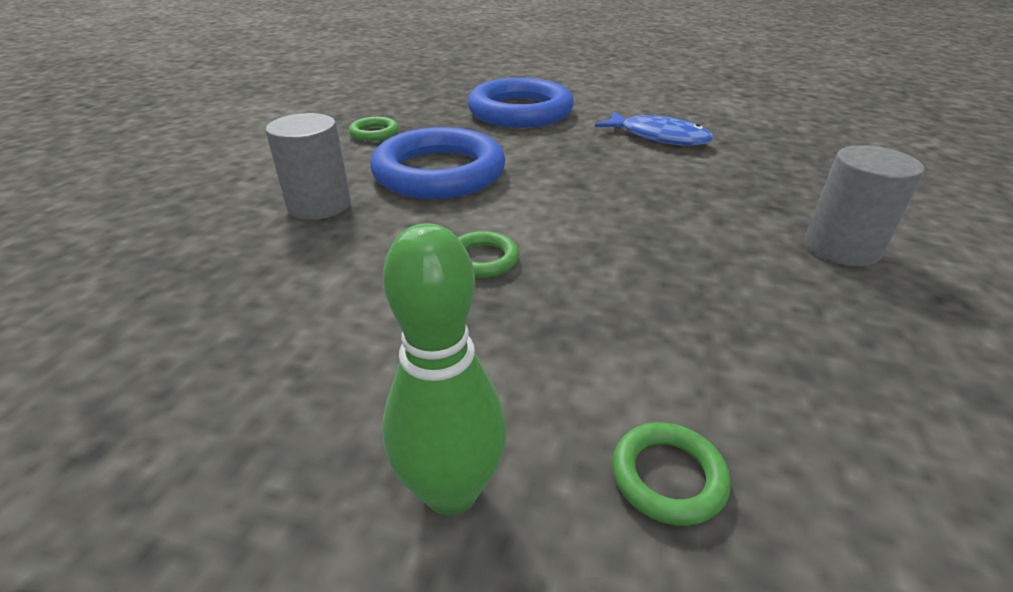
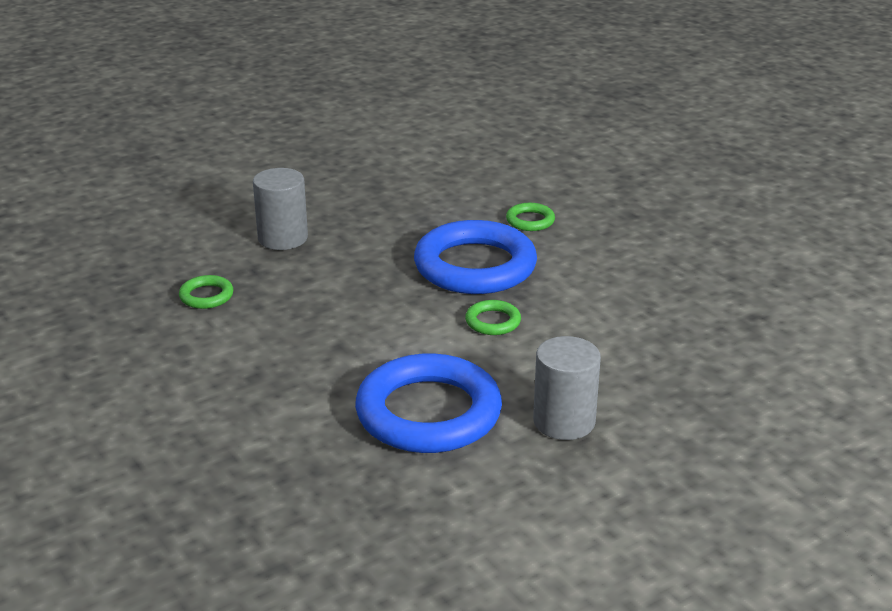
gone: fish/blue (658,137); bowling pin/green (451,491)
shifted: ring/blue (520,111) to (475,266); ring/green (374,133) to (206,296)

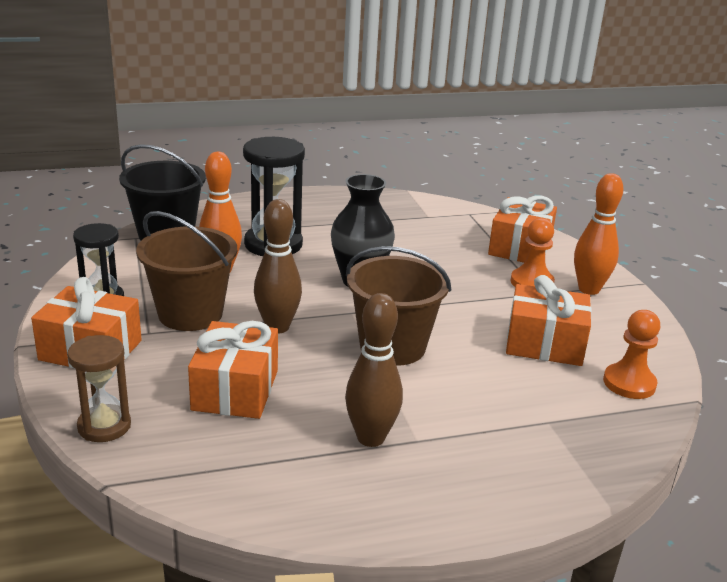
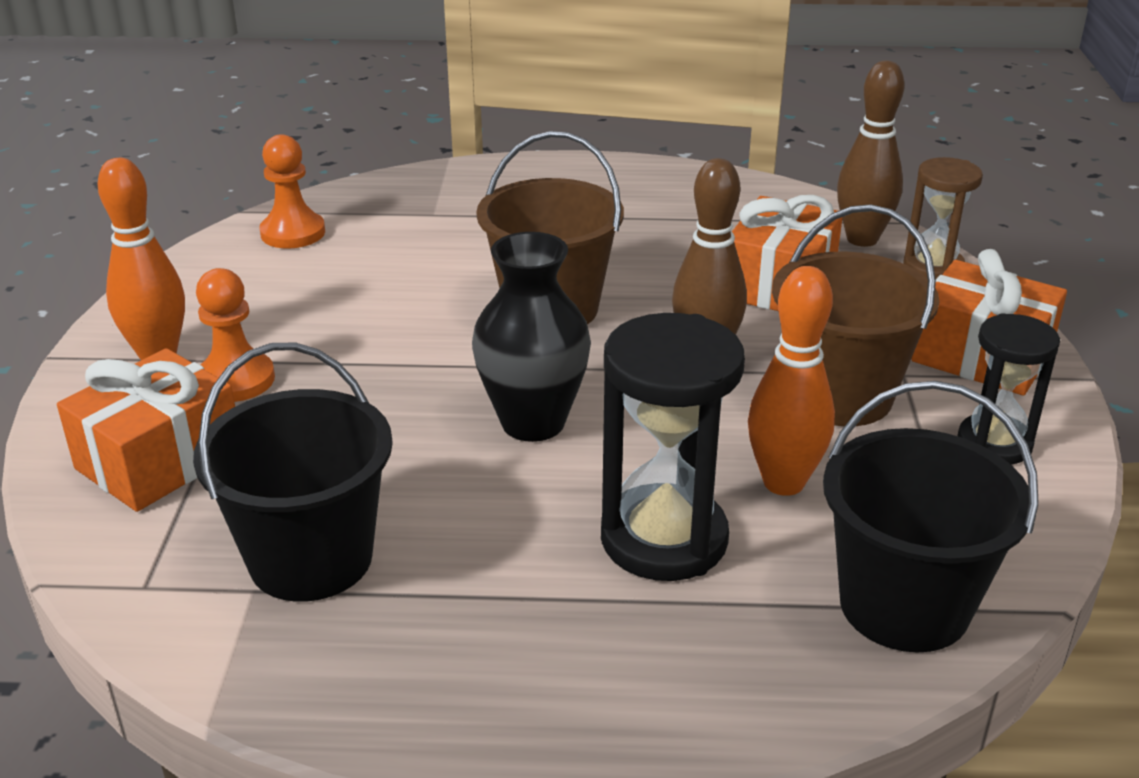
gone: gift/orange (544,344)
new: bucket/black (311,558)
shifted: bowling pin/brown (371,438) to (862,239)

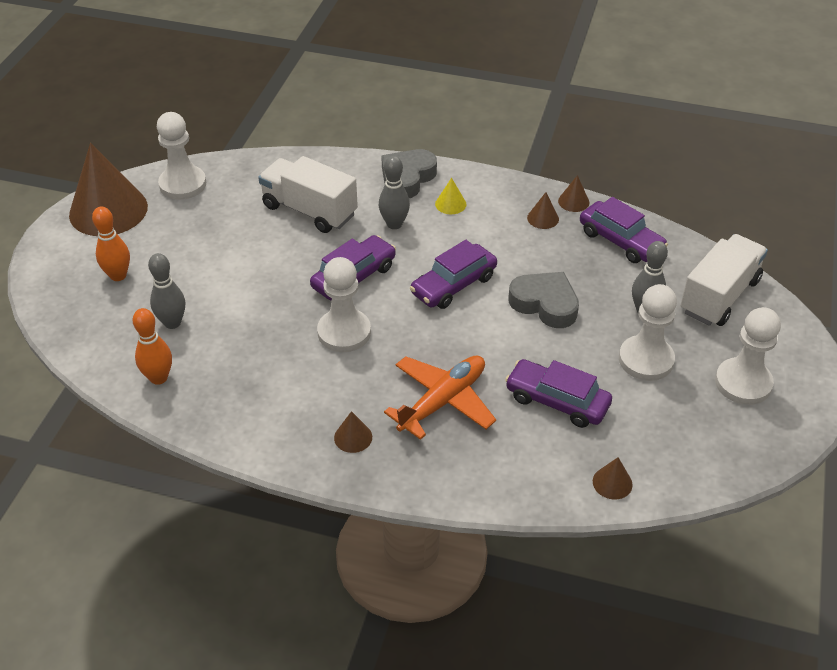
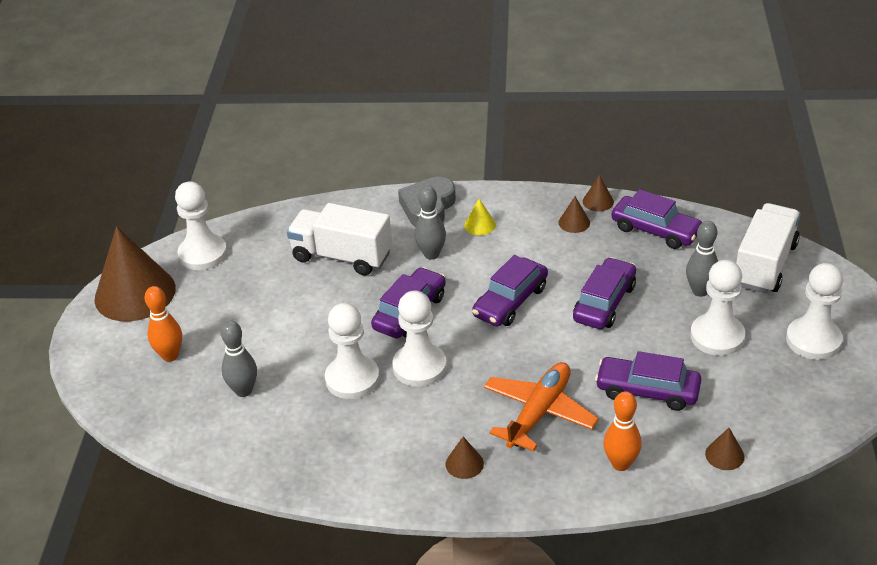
new: pawn/white (352,379)
shifted: bowling pin/orange (158,378) to (621,464)
swapped: heart/grey (545,304) to car/purple (604,303)

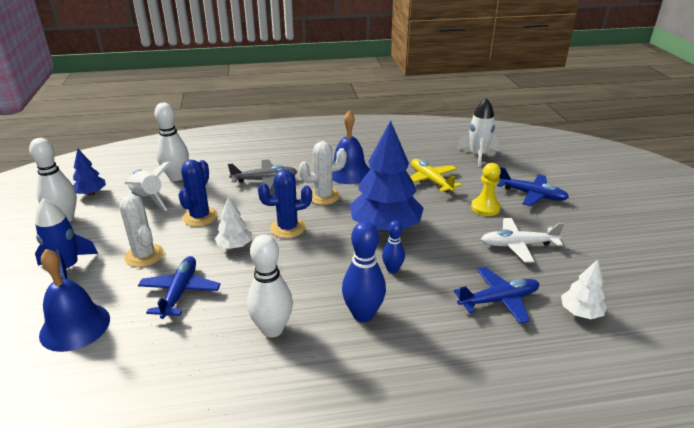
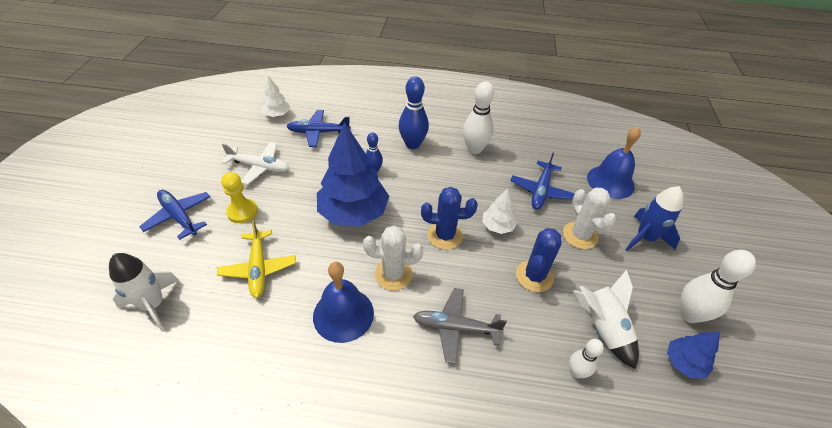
scaled: bowling pin/white (176,177) = (576,372) x0.58

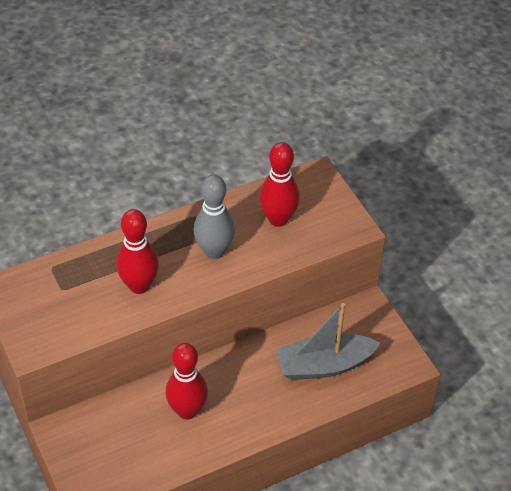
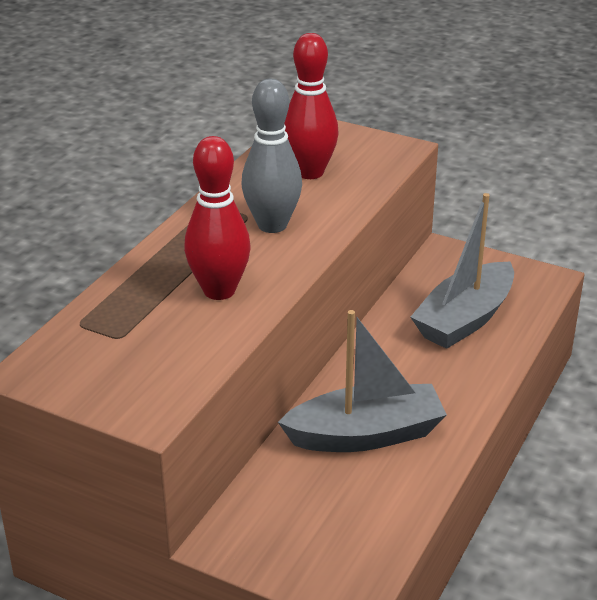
swapped: bowling pin/red (187,410) to boat/grey (365,435)

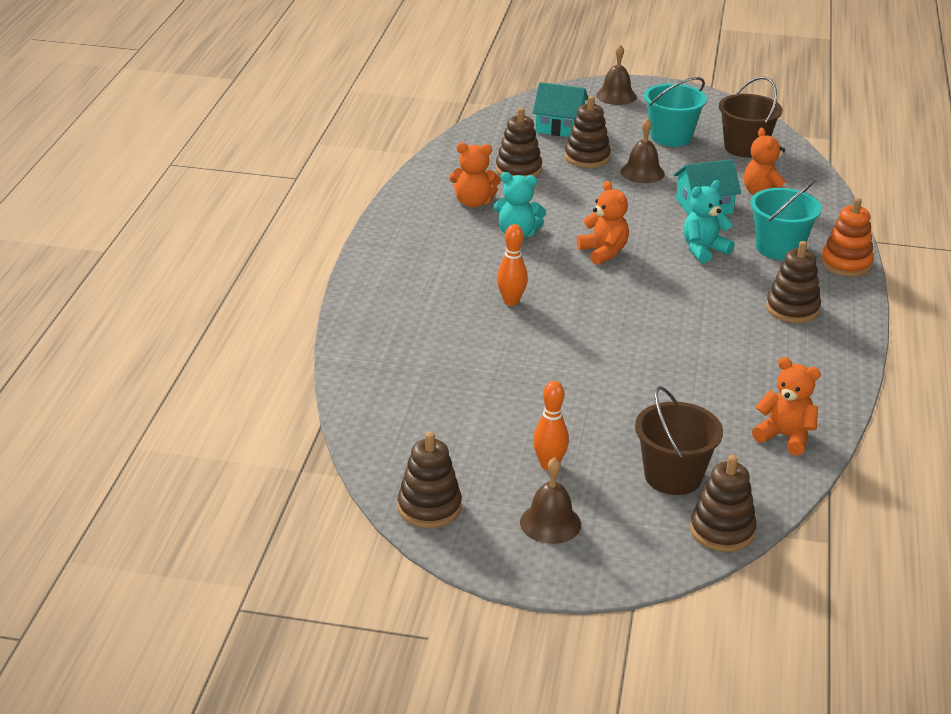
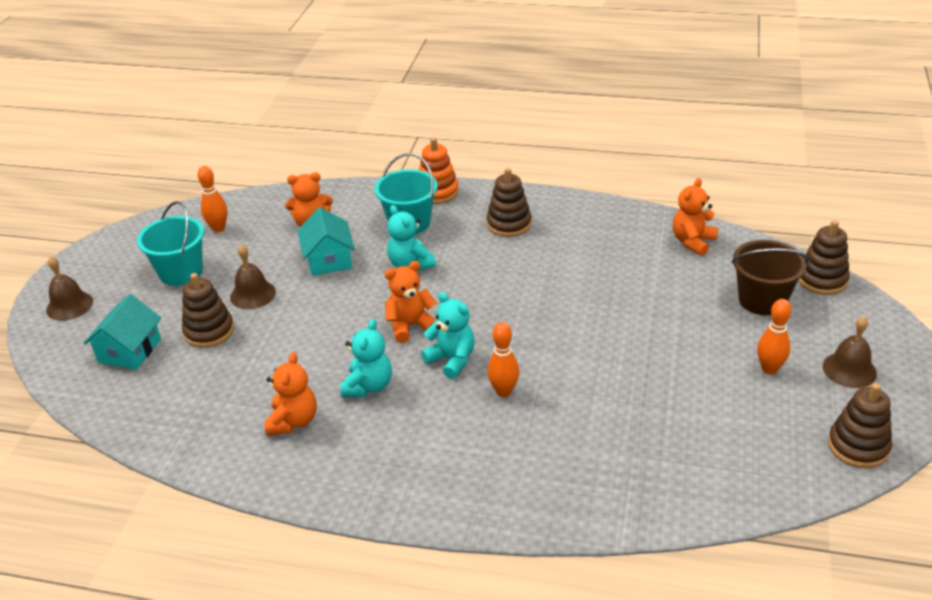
gone: stacking toy/brown (518,170)
new: teddy bear/turquoise (452,360)
swapped: bucket/brown (745,148) to bowling pin/orange (218,228)

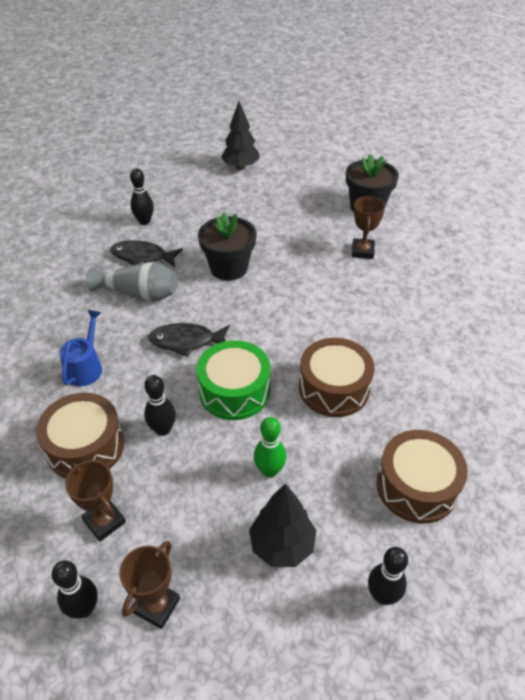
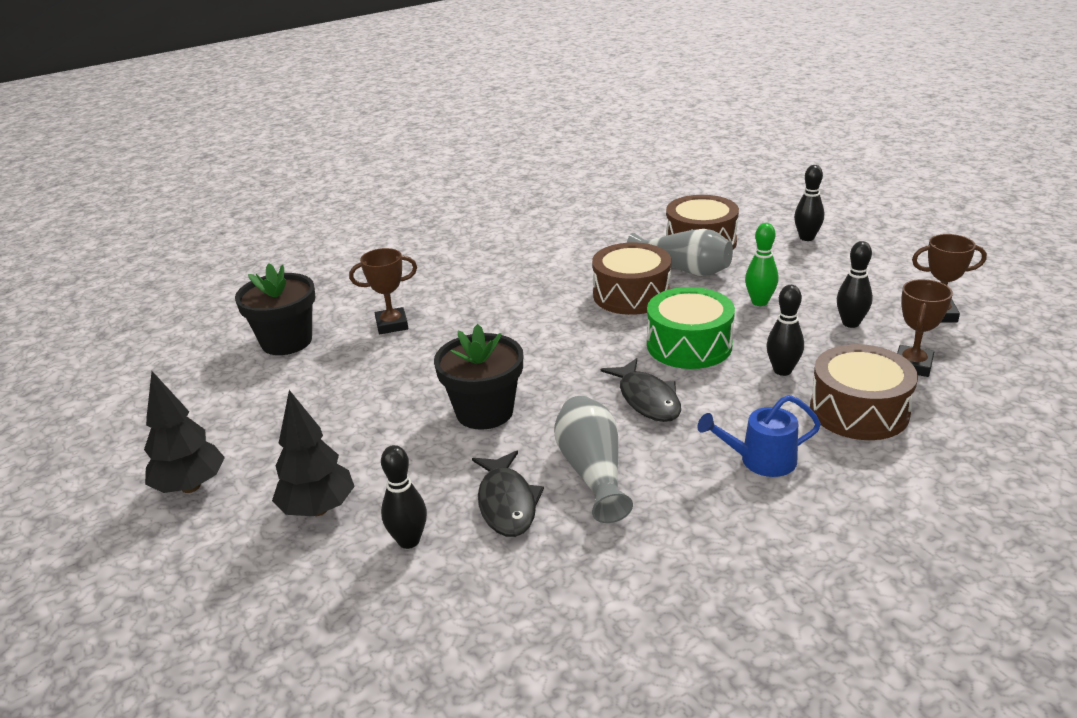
new: vase/grey (683,269)
shifted: tree/black (282,545) to (318,509); bowling pin/black (84,608) to (850,323)

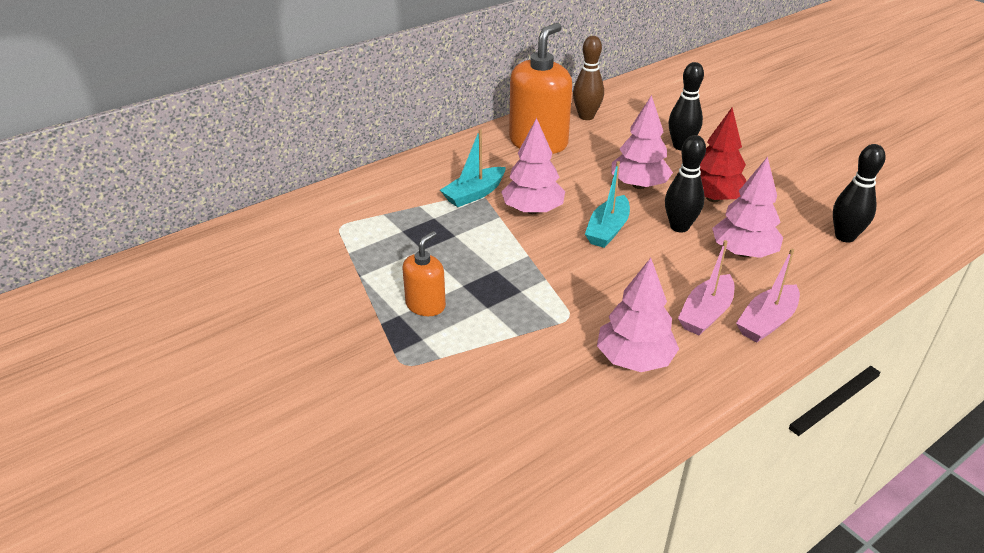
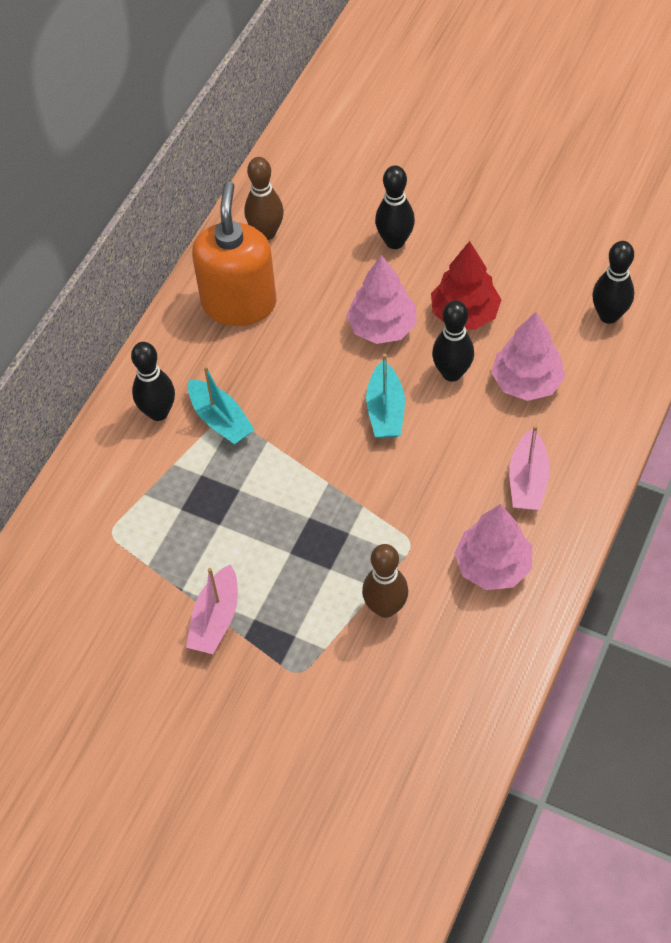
gone: tree/pink (533,210); soap dispenser/orange (425,305)
new: bowling pin/black (158,412); bowling pin/brown (385,607)
shifted: boat/pink (766,322) to (215,619)
rotated: boat/turquoise (474,194) = (220,420) 60 degrees counterclockwise

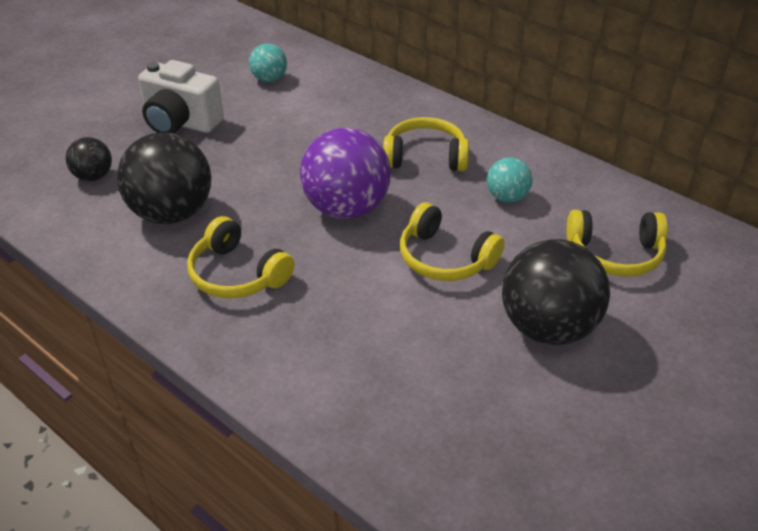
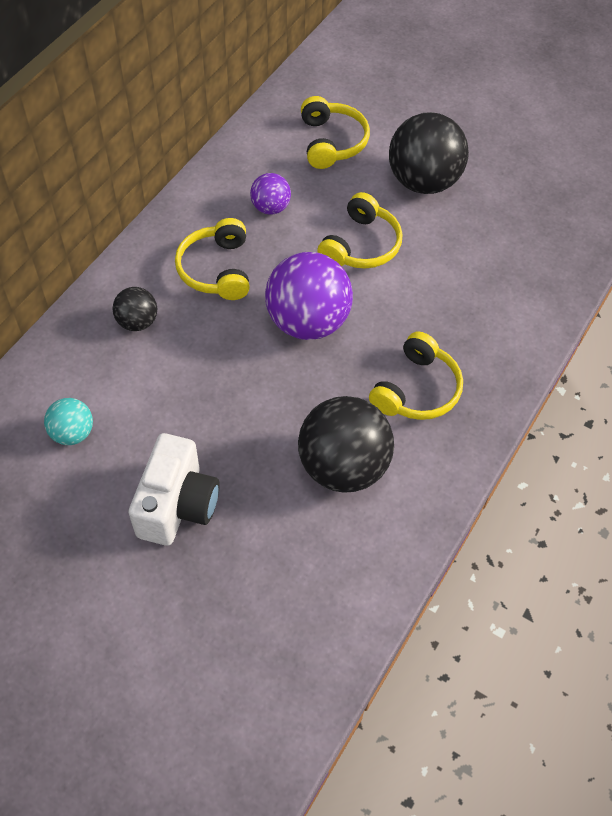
shifted: ball/black (93,176) to (137,322)
repainted: ball/turquoise (507,197) to ball/purple (270,208)

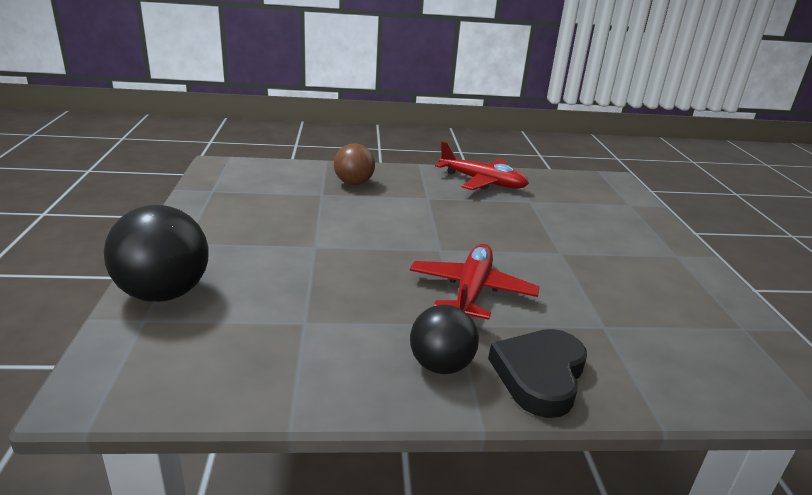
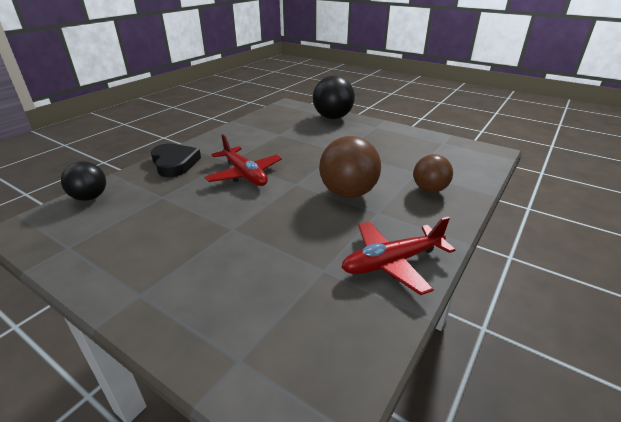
new: ball/brown (348,193)
shifted: ball/black (440,365) to (90,197)

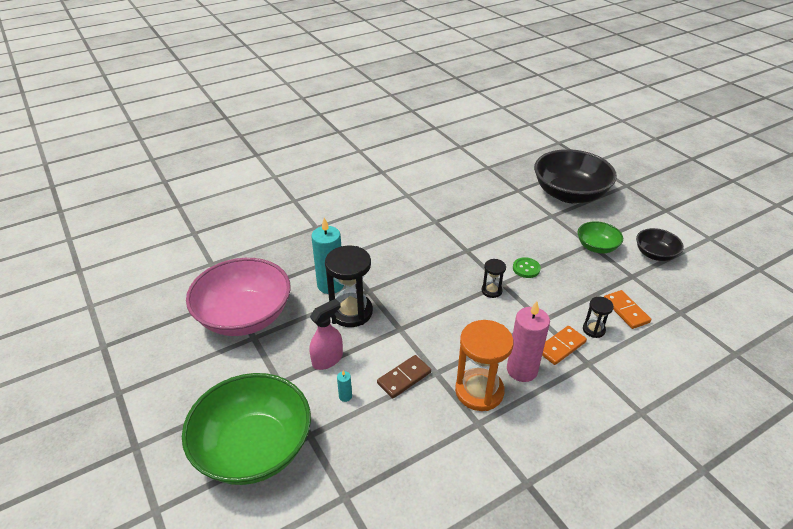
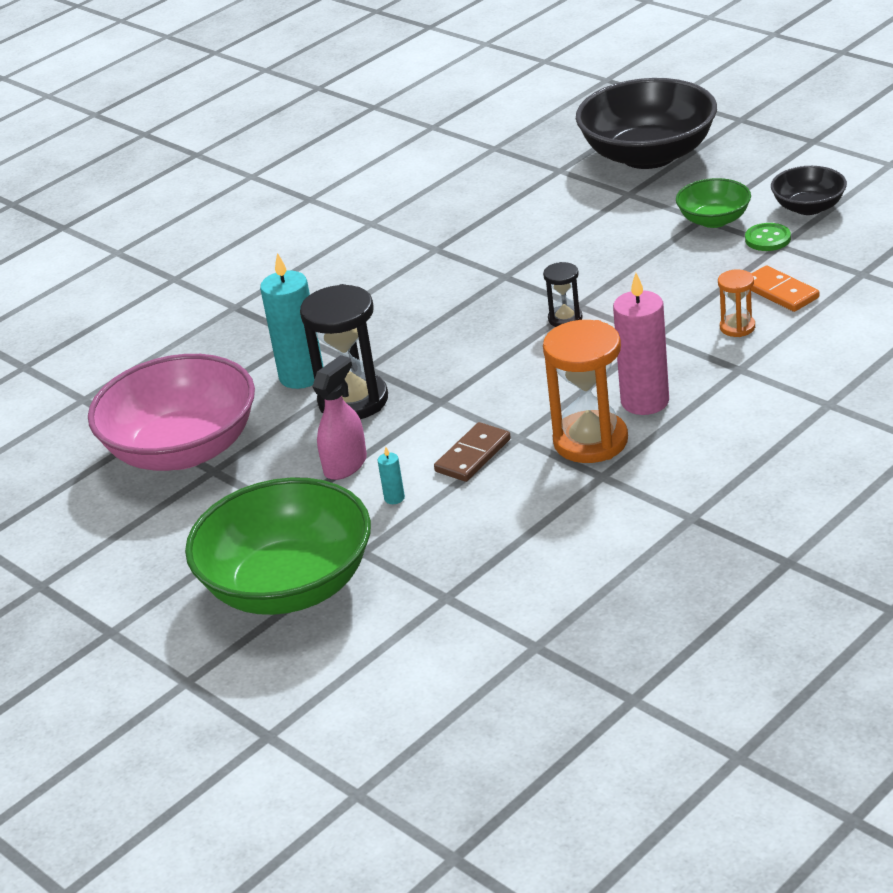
gone: domino/orange (561,346)
shifted: button/green (526,268) to (767,239)
repainted: hourglass/black (593,329) to hourglass/orange (737,327)

